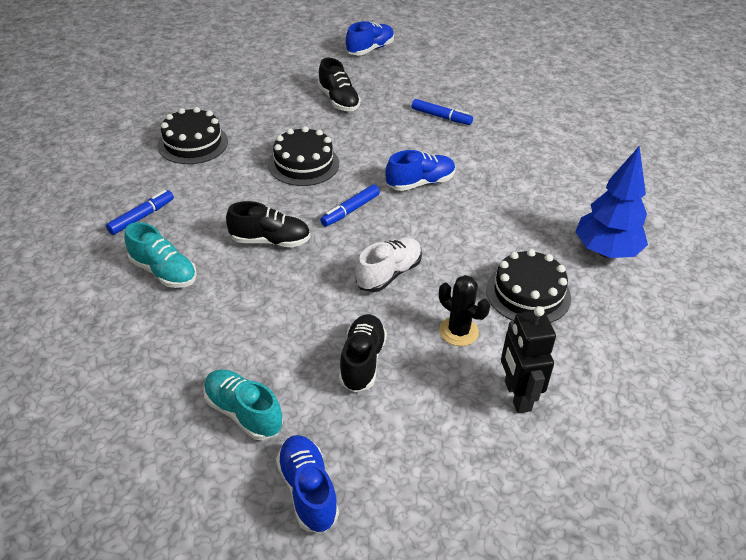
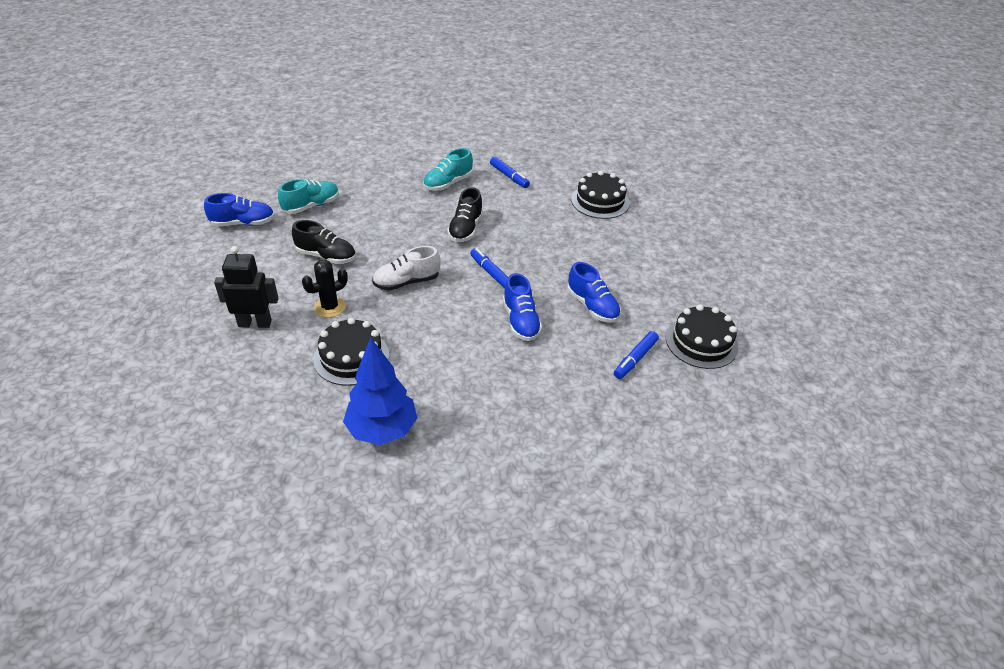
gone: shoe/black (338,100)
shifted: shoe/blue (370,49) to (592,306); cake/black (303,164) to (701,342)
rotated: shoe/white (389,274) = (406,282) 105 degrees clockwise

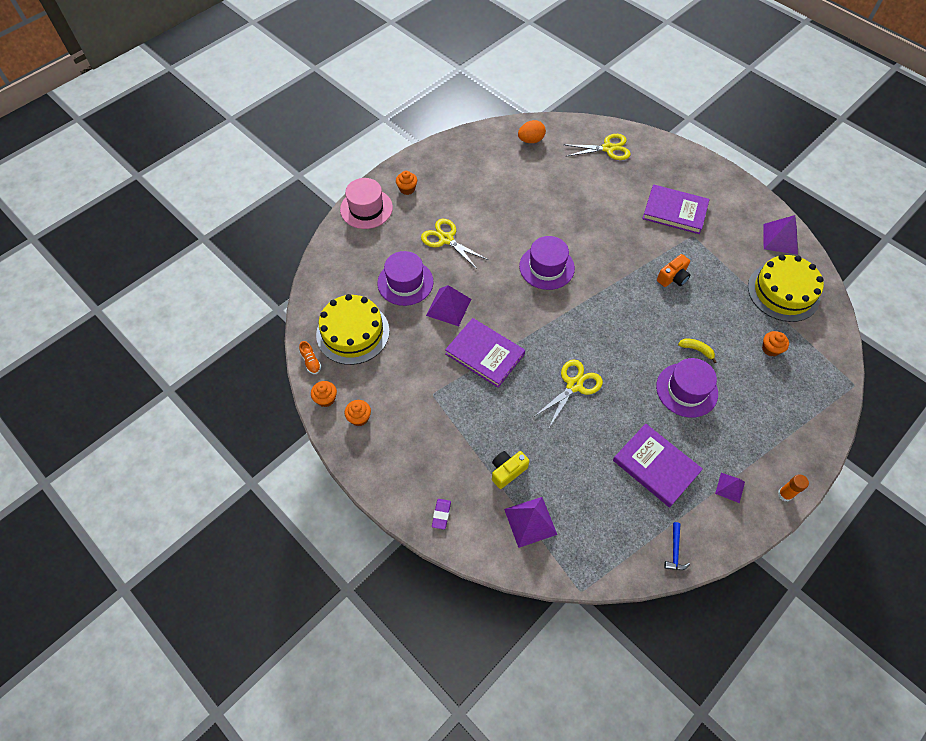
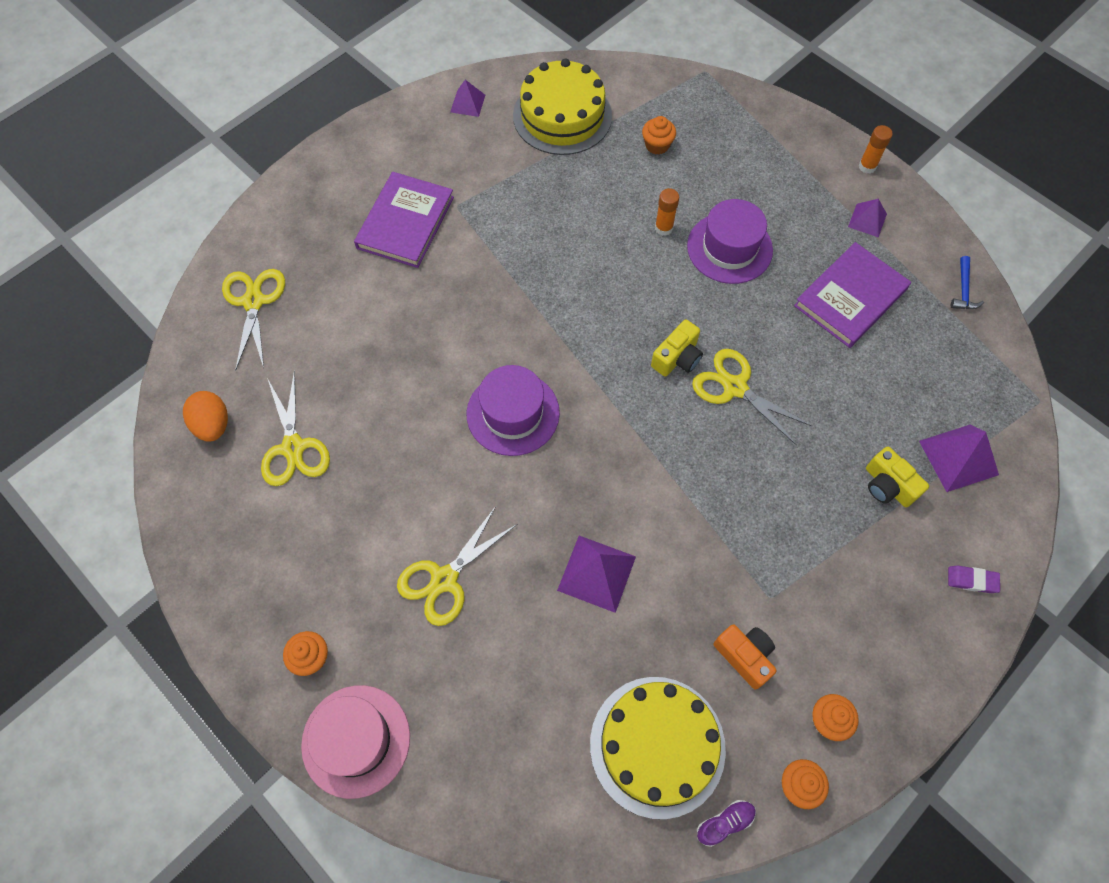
gone: hat/purple (405,282); book/purple (485,354)
new: camera/yellow (677,358); scissors/yellow (293,447)
shifted: camera/orange (673,278) to (745,656)
swapped: banana/yellow (696,350) to glue stick/orange (663,228)
repainted: shoe/orange (311,362) to shoe/purple (725,823)
rotated: hammer/blue (675,551) = (963,290) 90 degrees clockwise
scaled: pyramid/purple (780,239) = (467,103) x0.61

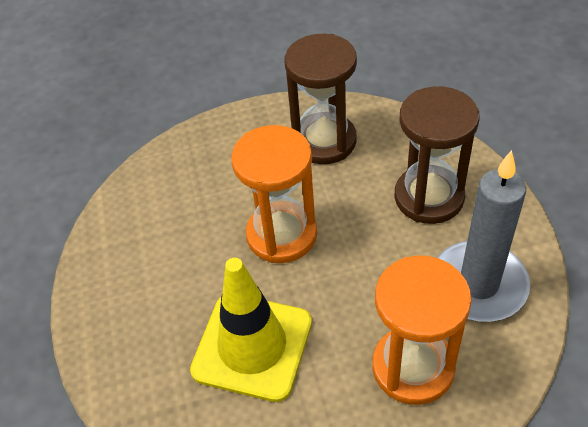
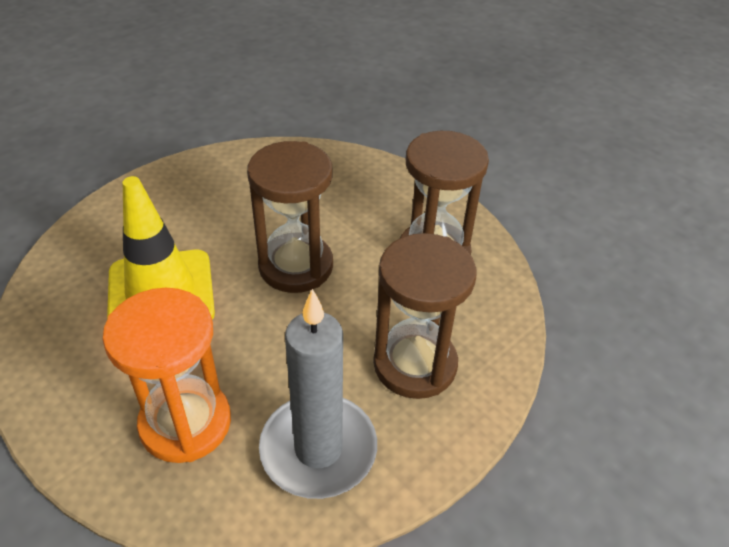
repainted: hourglass/orange (281,235) to hourglass/brown (296,266)

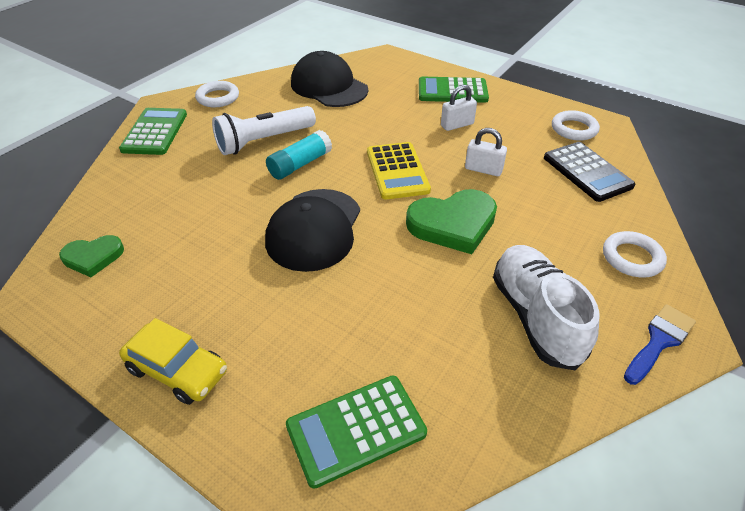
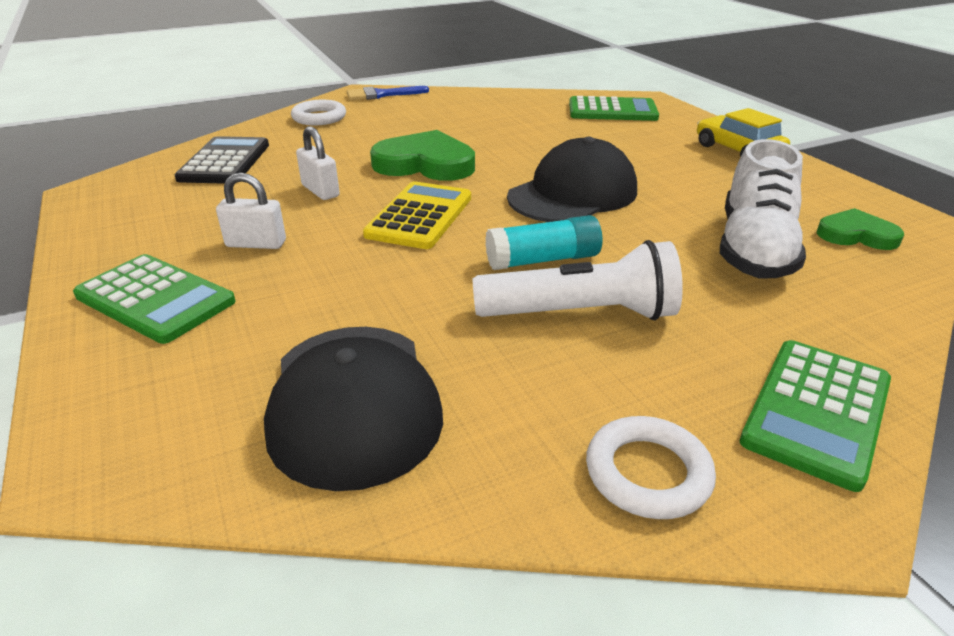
gone: ring/white (574,129)
shifted: shoe/white (535,316) to (753,249)

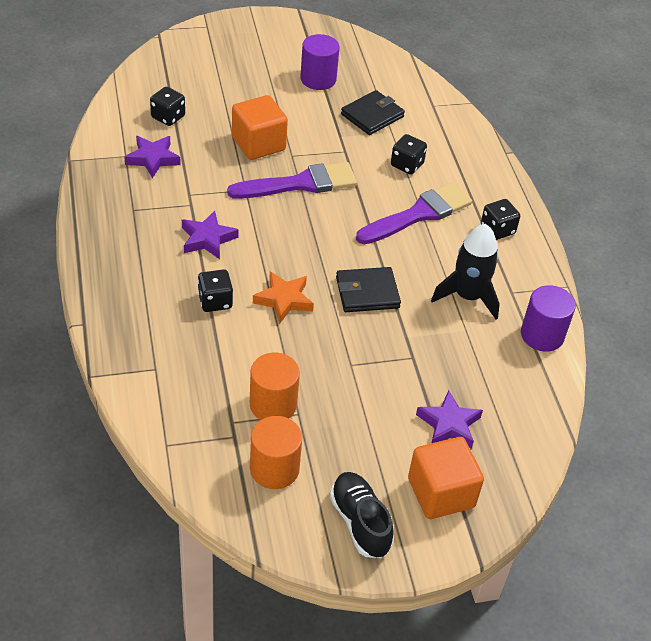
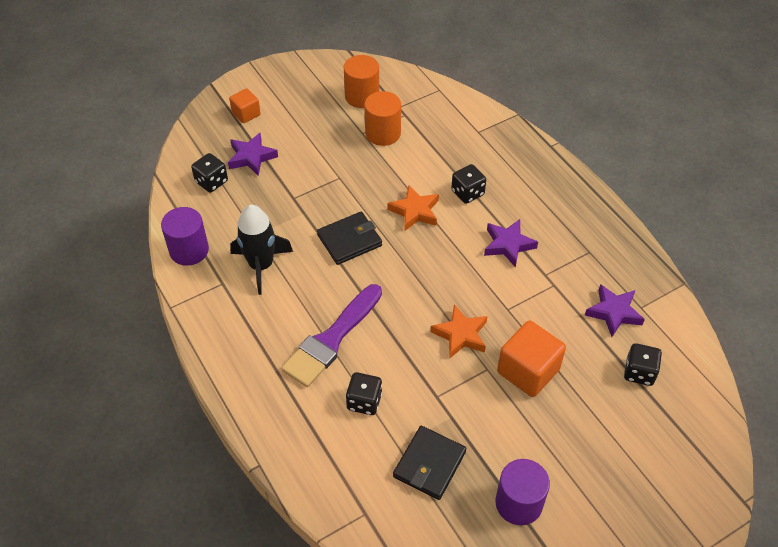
gone: shoe/black (360,522)
shifted: dice/black (497,230) to (211,182)
swapped: brush/purple (300,184) to star/orange (460,334)
scaled: cube/orange (441,493) = (246,114) x0.57

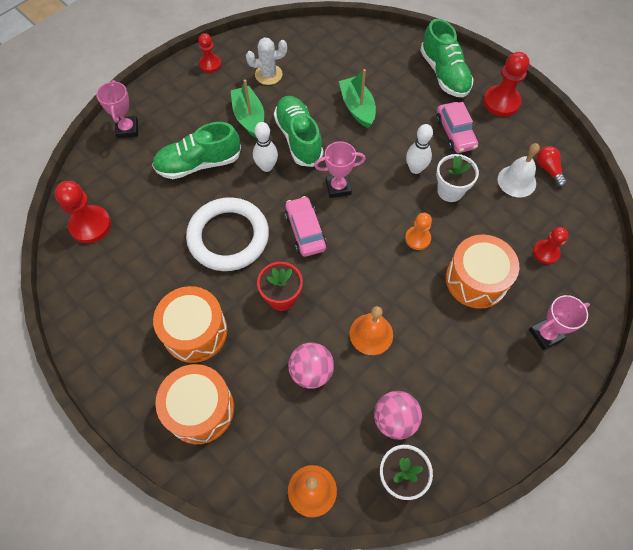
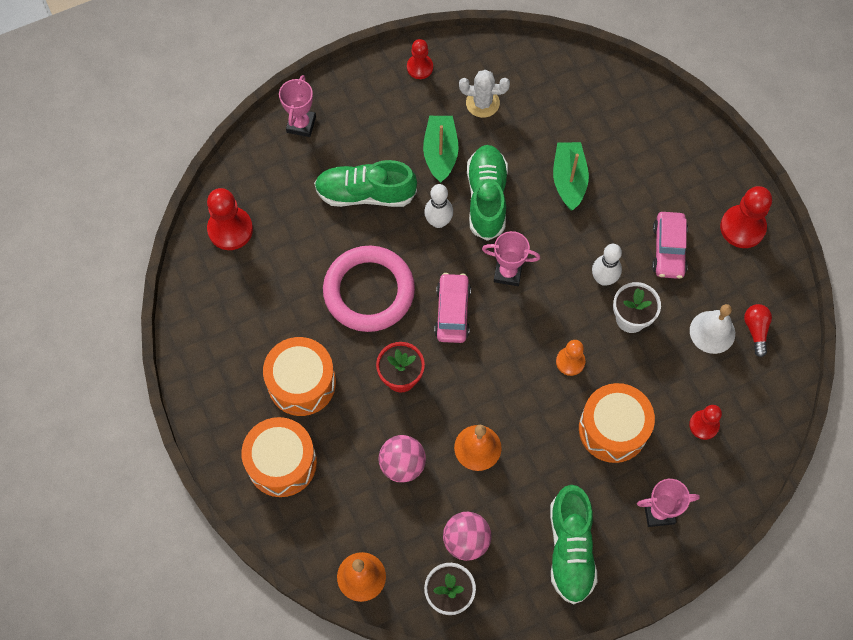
shifted: shoe/green (444,74) to (570,549)
repainted: ring/white (228,237) to ring/pink (369,291)

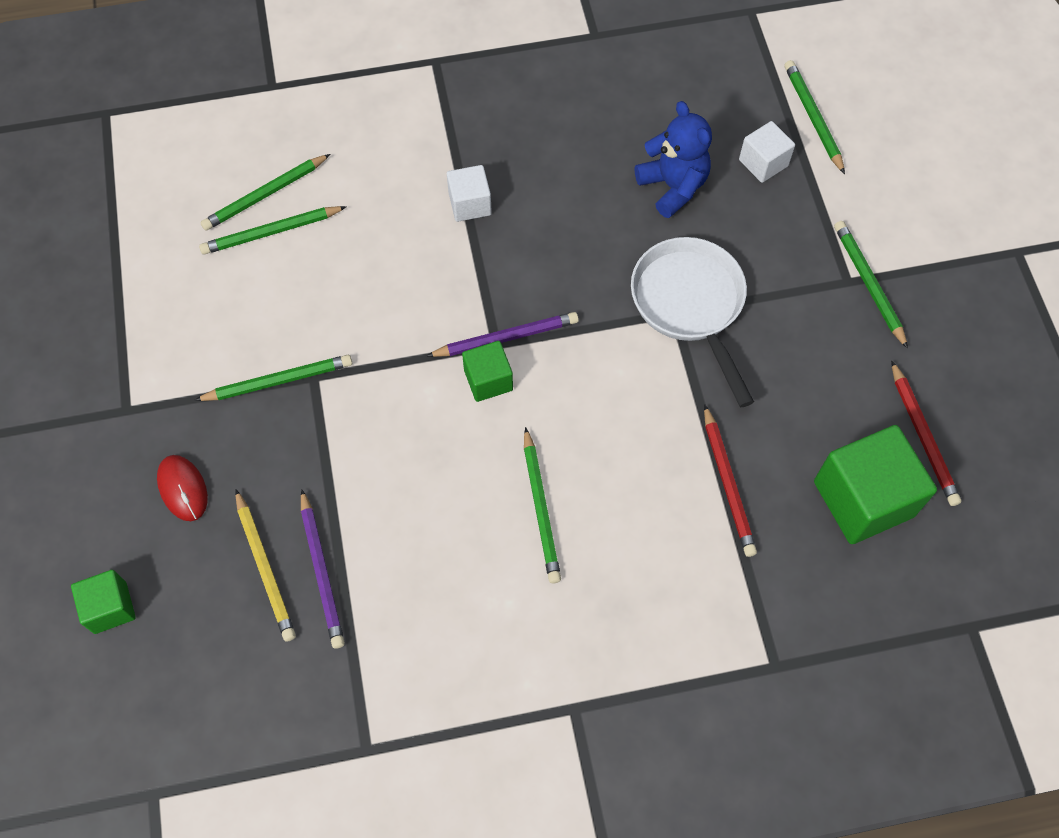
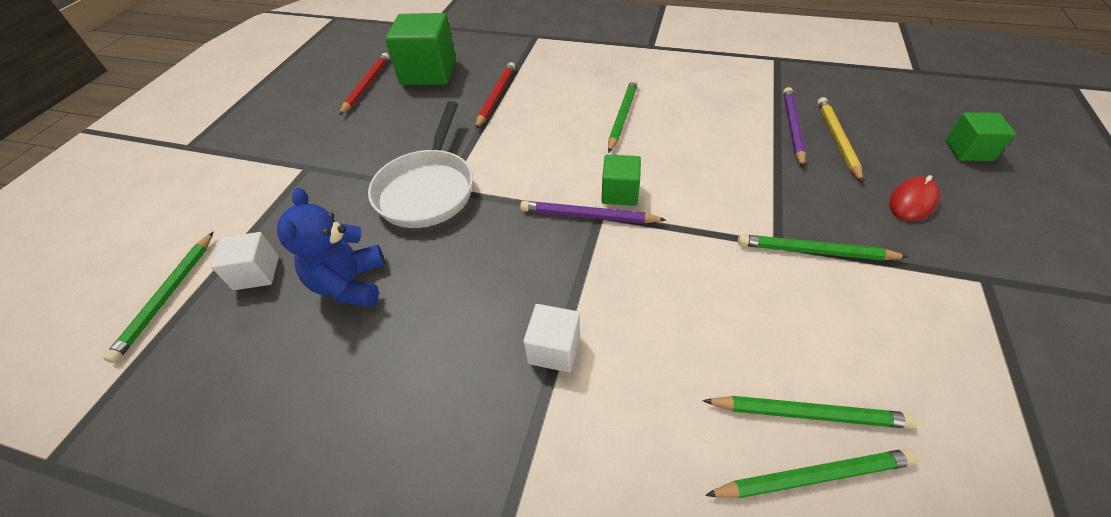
gone: pencil/green (868,284)
rotated: mouse/red (183,489) = (912,201) 45 degrees clockwise

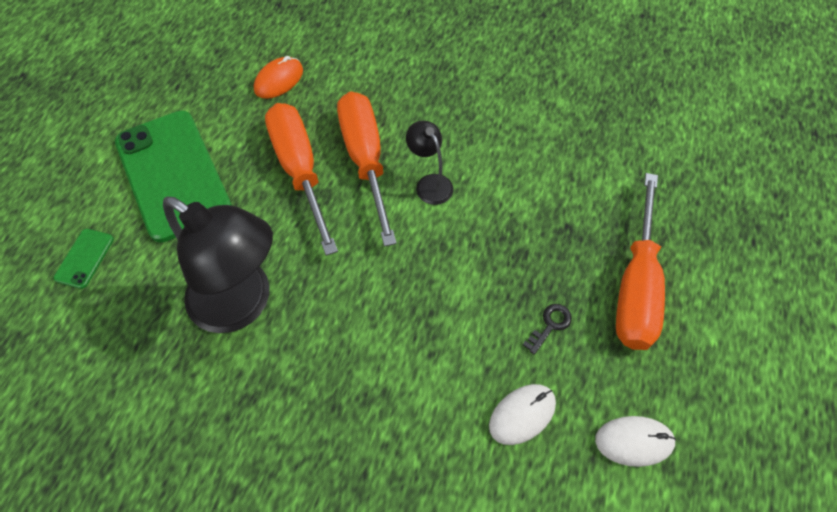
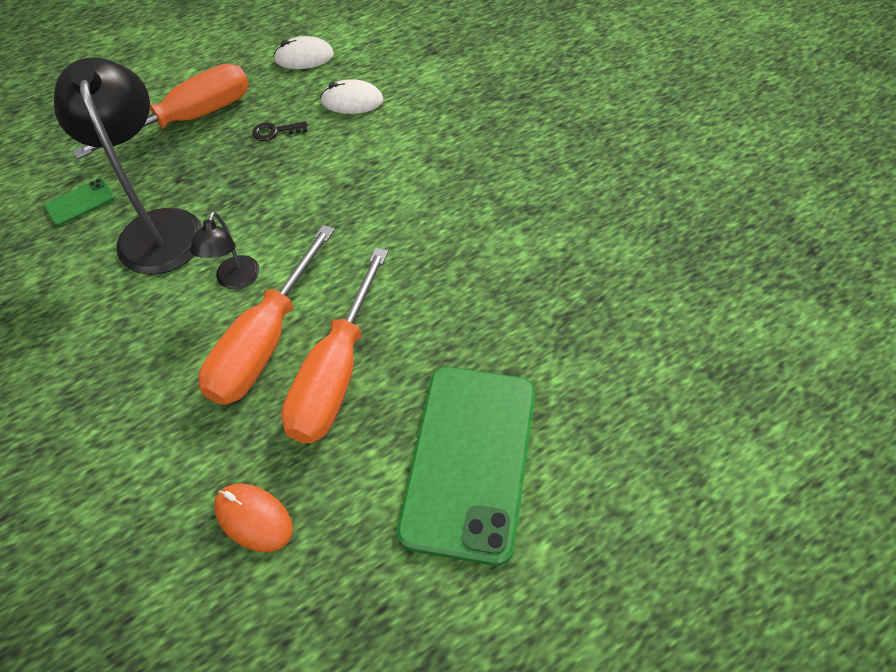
shifted: lamp/black (242,304) to (158,227); phone/green (84,258) to (80,202)
rotated: mouse/orange (279,80) = (253,518) 45 degrees clockwise; mouse/white (634,441) = (304,57) 45 degrees counterclockwise

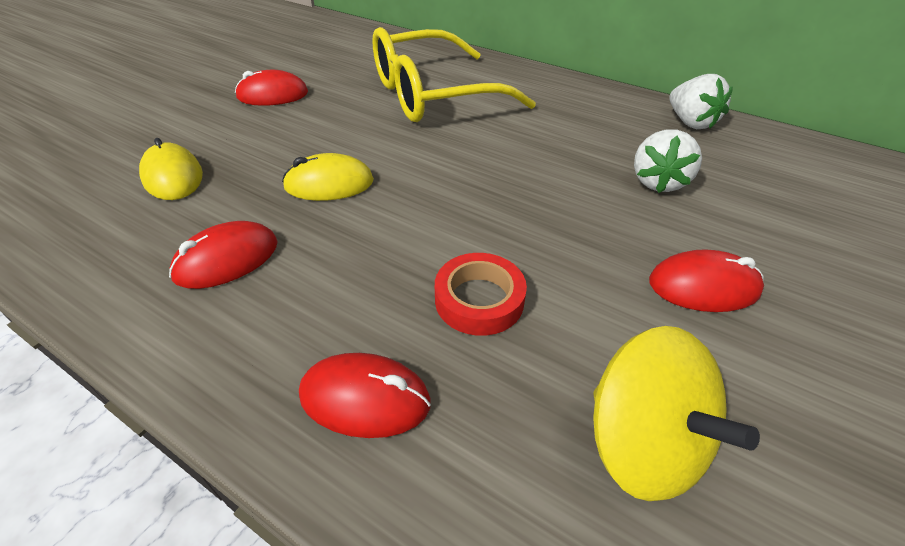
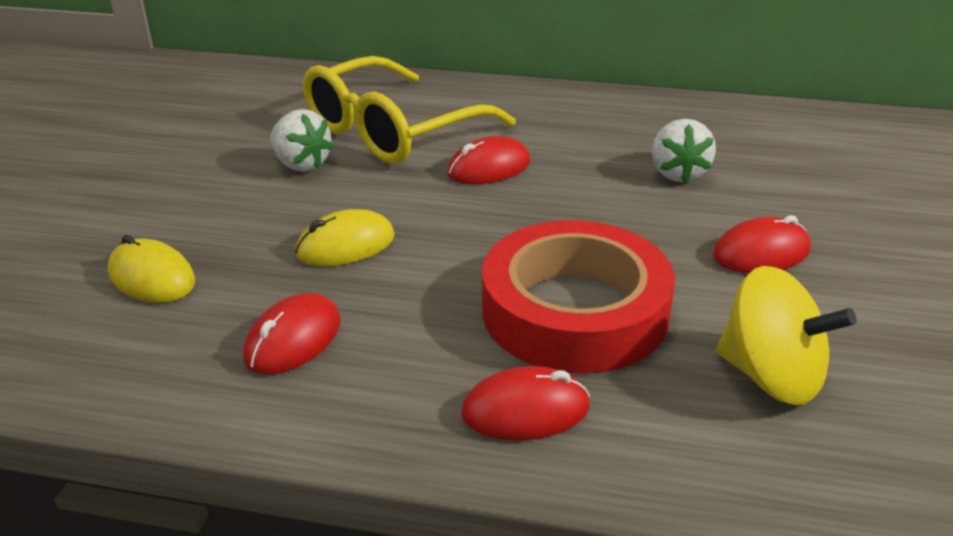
shifted: mouse/red (272,95) to (489,168); strawberry/white (690,122) to (301,164)
scaled: tape/red (479,300) = (575,311) x2.07

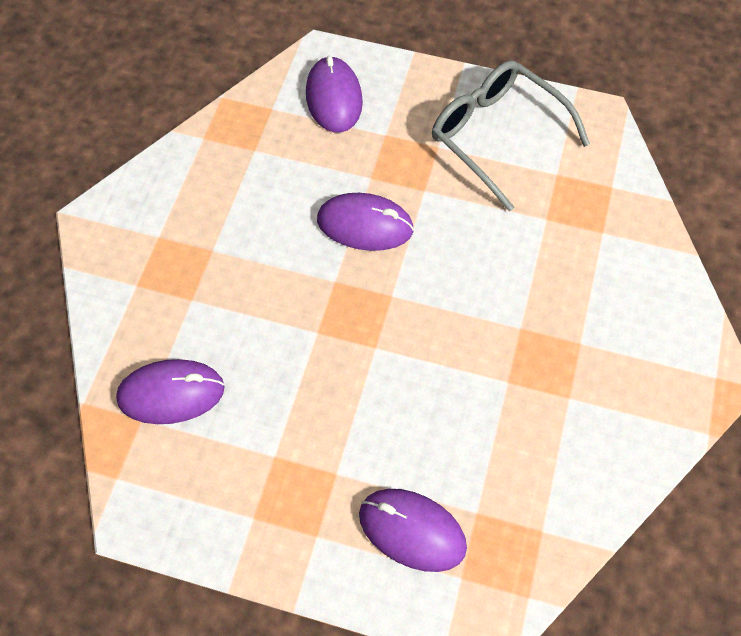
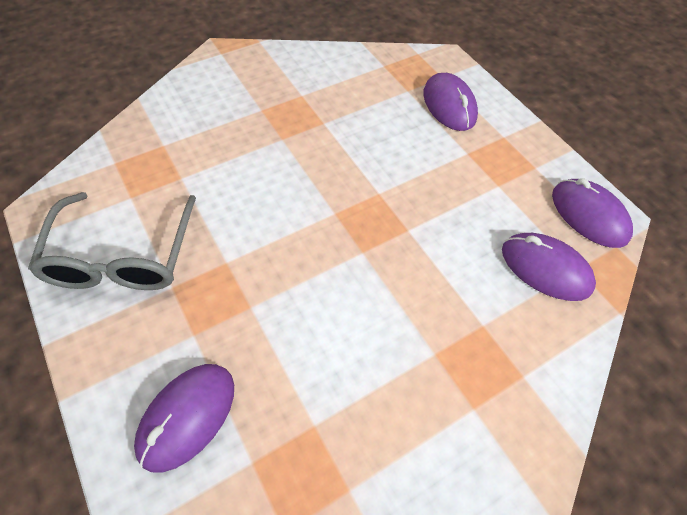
shifted: mouse/purple (365,225) to (589,215)

